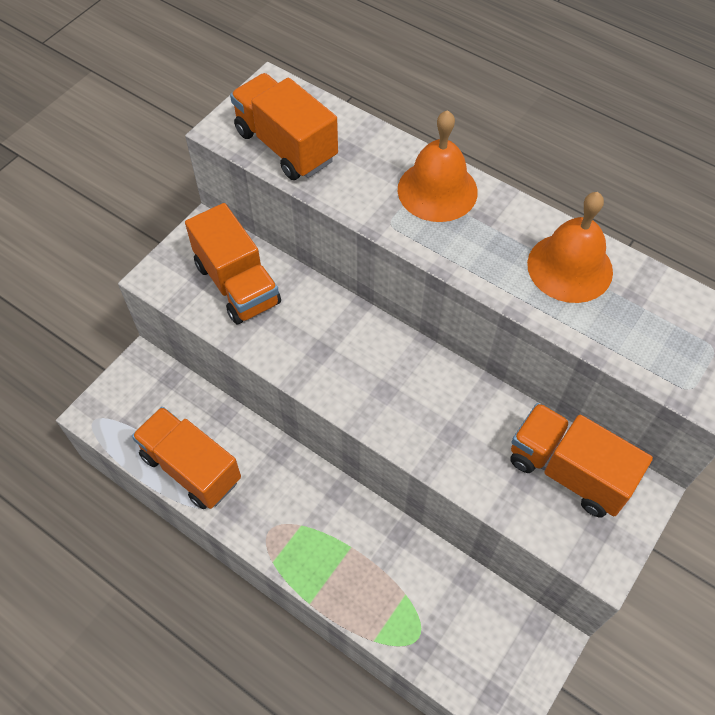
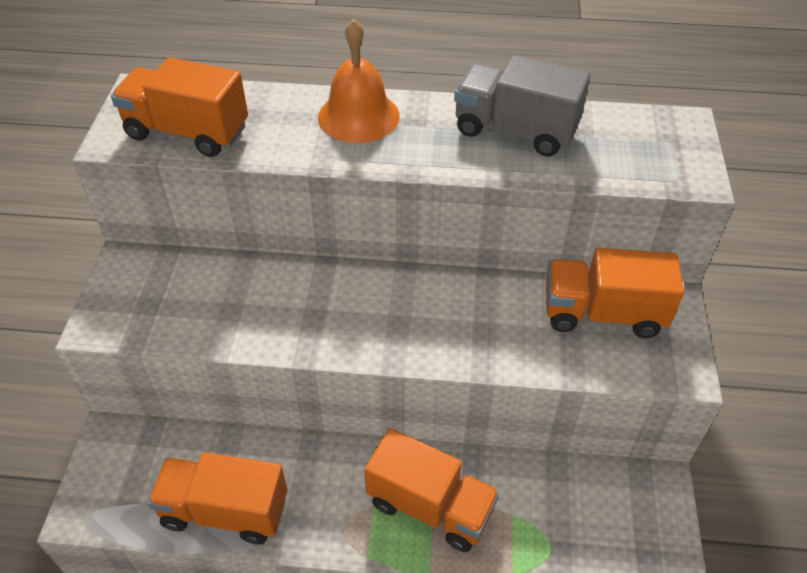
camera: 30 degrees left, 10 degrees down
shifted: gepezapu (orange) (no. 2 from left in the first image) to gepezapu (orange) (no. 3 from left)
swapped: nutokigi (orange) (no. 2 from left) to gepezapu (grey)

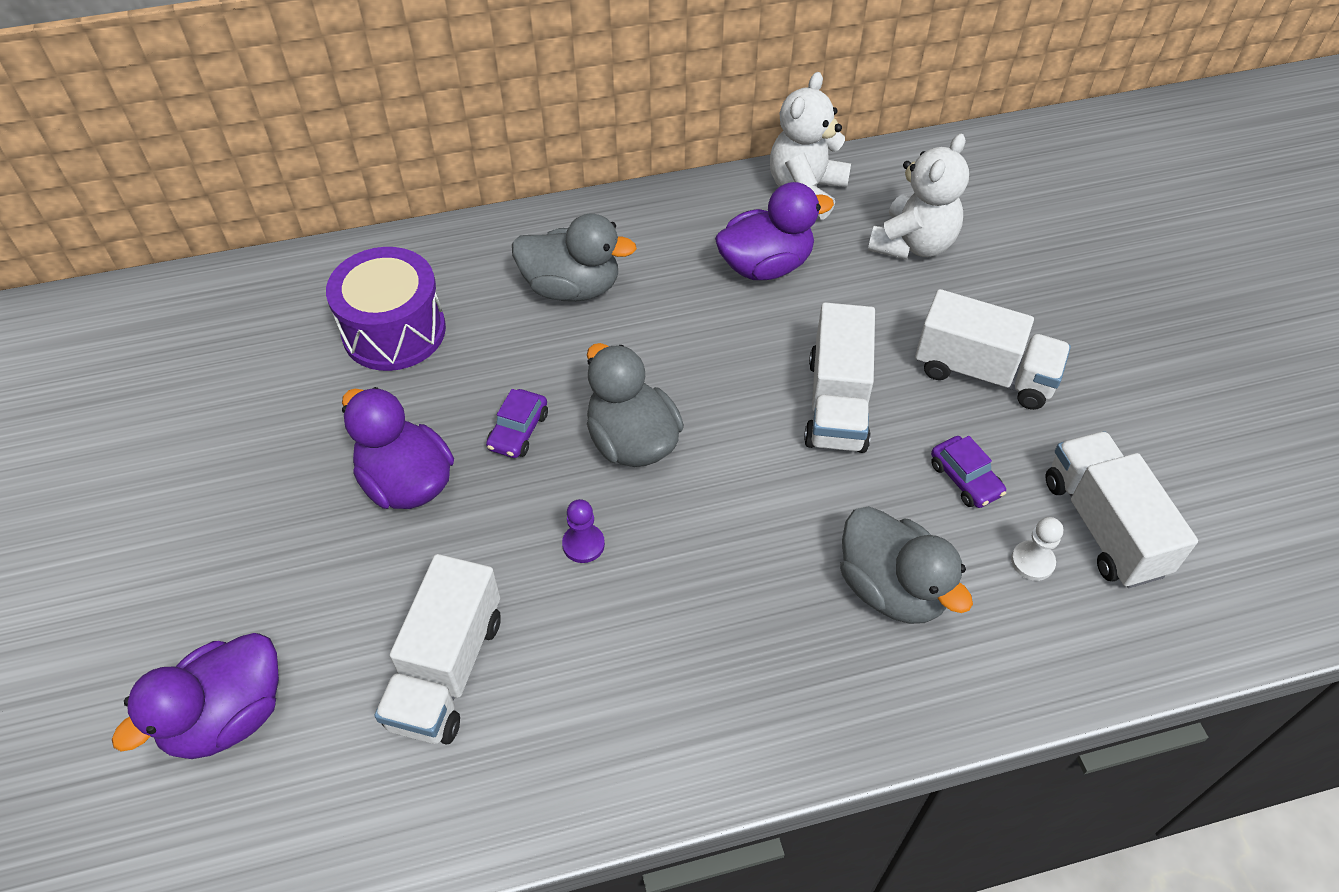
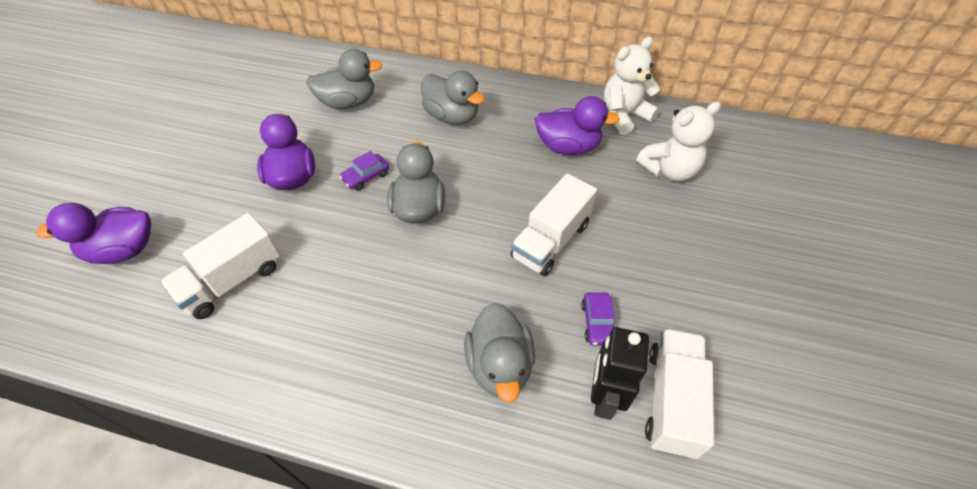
camera: 30 degrees right, 0 degrees up
gone: gepezapu (white) (no. 3 from left); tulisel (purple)
swapped: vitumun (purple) to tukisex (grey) (no. 1 from left); tulisel (white) to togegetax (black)

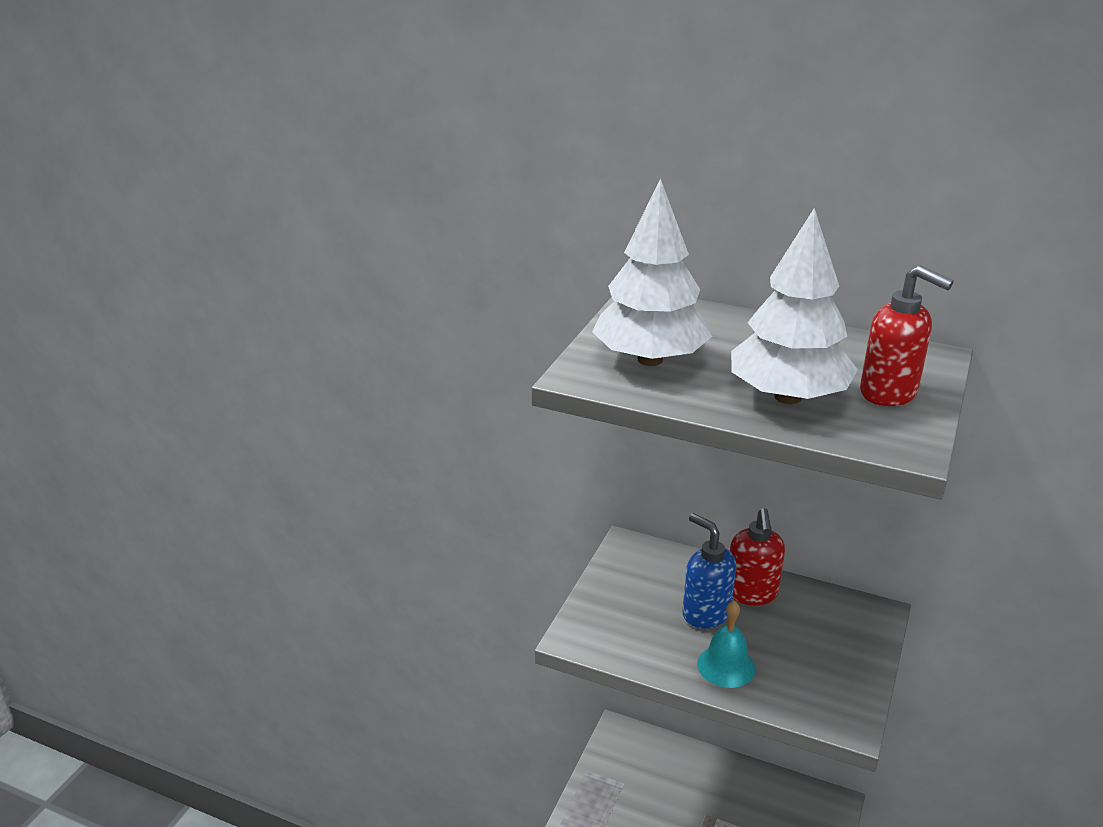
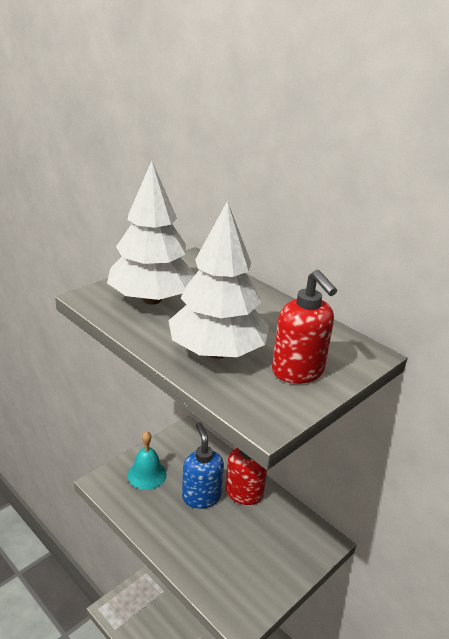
camera: 20 degrees right, 0 degrees up
shifted: nutokigi (turquoise)

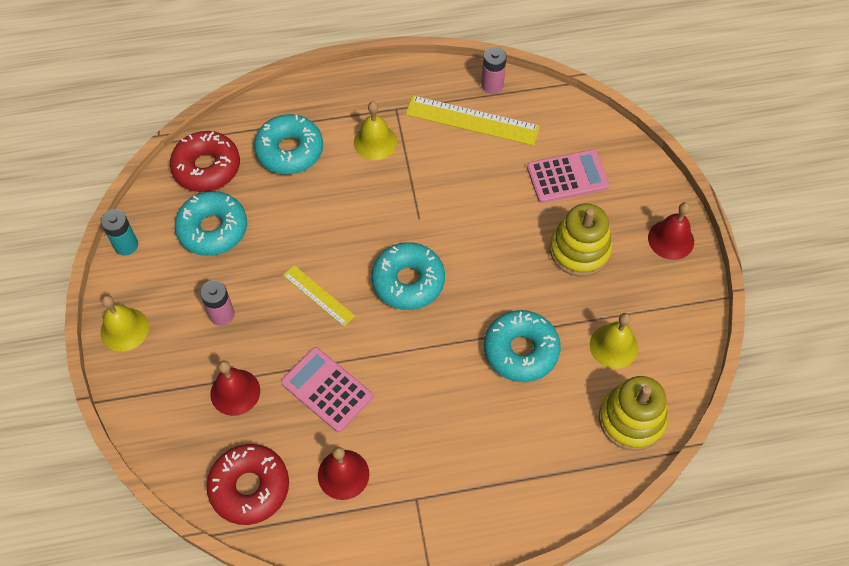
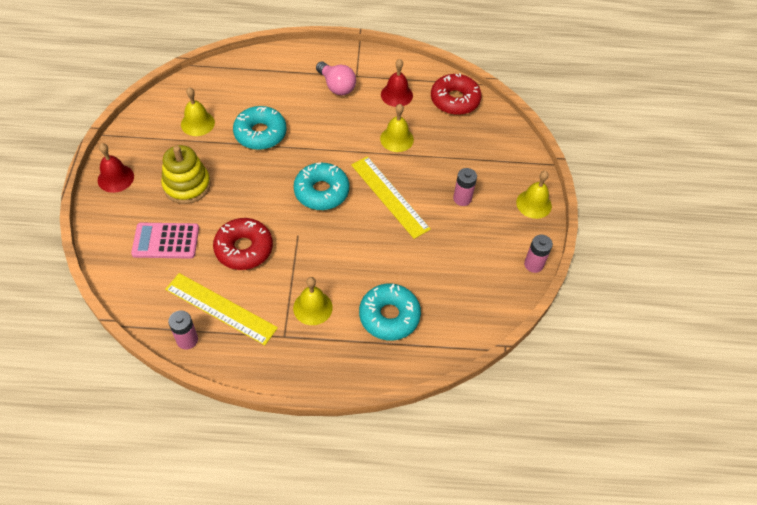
camera: 170 degrees left, 5 degrees down
gone: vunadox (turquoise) (no. 1 from left); nutokigi (red) (no. 1 from left); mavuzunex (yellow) (no. 2 from left)
new: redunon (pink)
shifted: vunadox (red) (no. 1 from left)
swapped: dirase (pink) (no. 1 from left) to nutokigi (yellow) (no. 3 from left)
repainted: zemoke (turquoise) to zemoke (pink) (no. 3 from left)
scaled: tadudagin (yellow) (no. 1 from left in the first image) x1.69

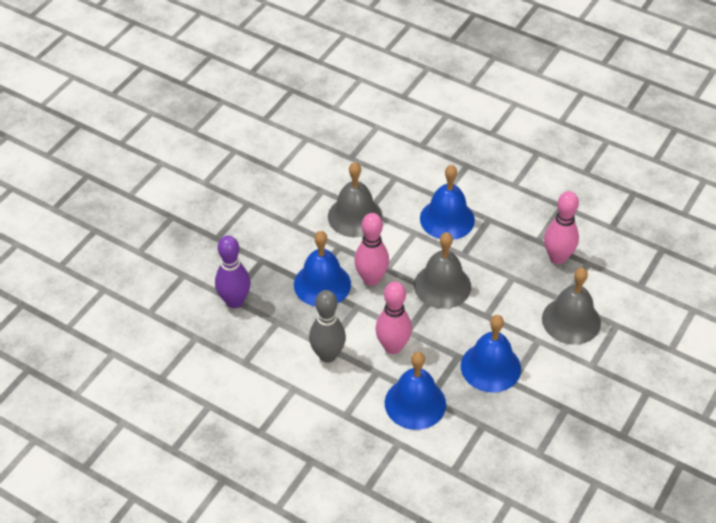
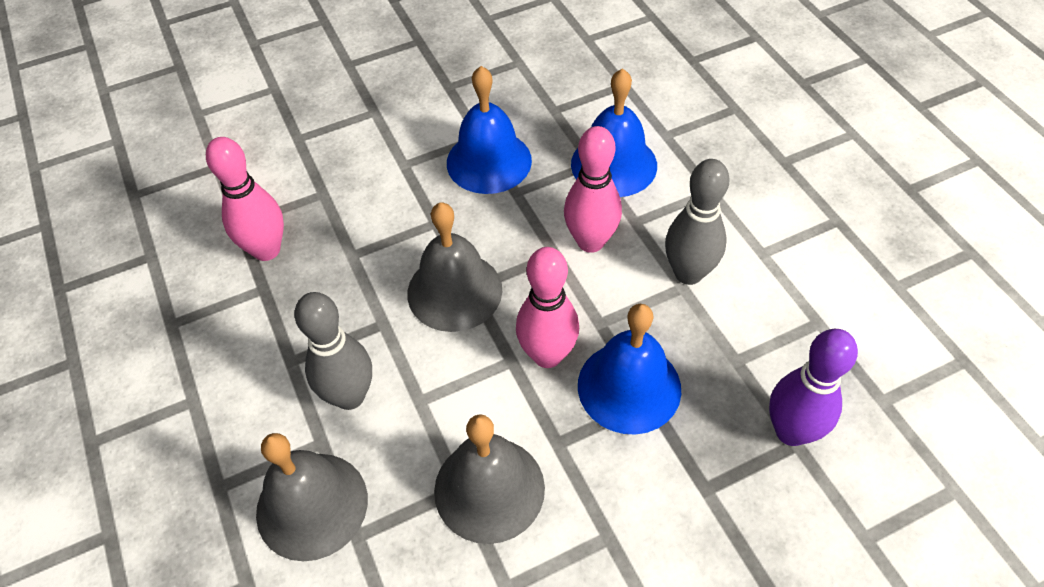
camera: 145 degrees left, 5 degrees up
shifted: nutokigi (grey) (no. 3 from left in the first image) to nutokigi (grey) (no. 1 from left)
swapped: nutokigi (blue) (no. 3 from left) to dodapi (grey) (no. 1 from left)

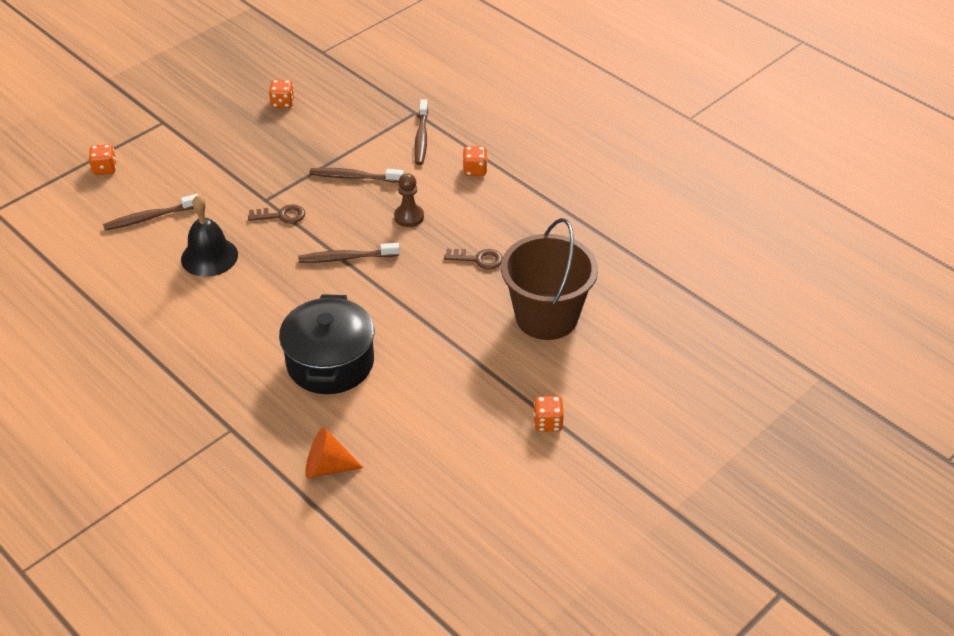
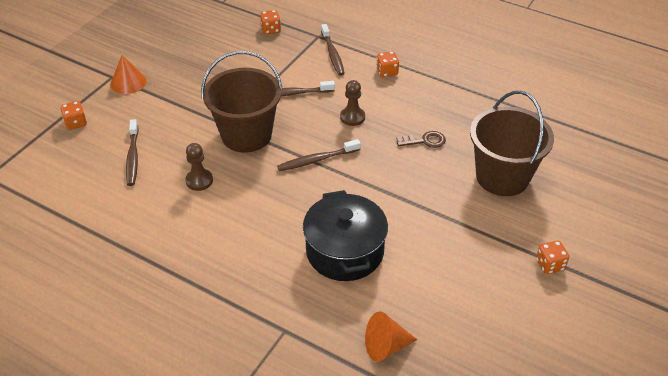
camera: 15 degrees left, 0 degrees up
new: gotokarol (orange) (no. 1 from left)
shifted: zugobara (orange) (no. 2 from left)
swapped: nutokigi (black) to tulisel (brown) (no. 1 from left); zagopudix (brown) (no. 1 from left) to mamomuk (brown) (no. 1 from left)
rotated: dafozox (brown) (no. 1 from left) 60 degrees counterclockwise

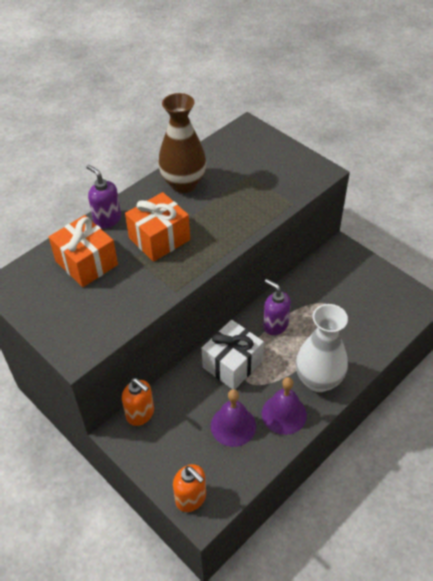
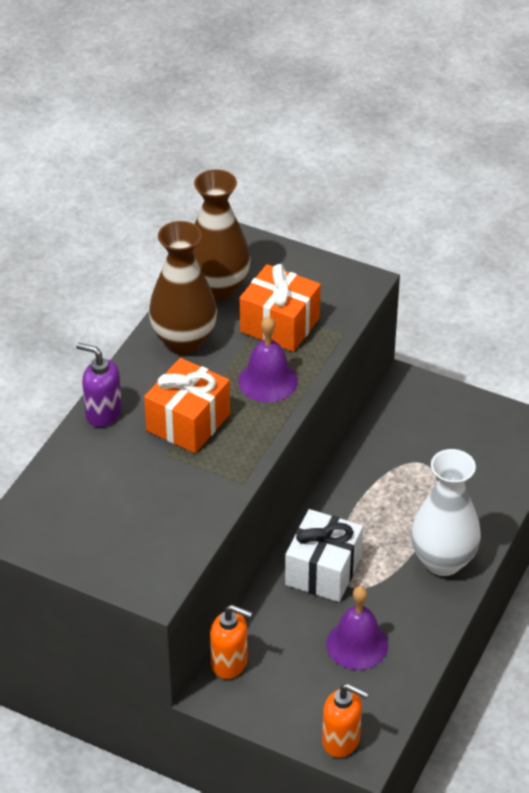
camera: 20 degrees left, 5 degrees down
gone: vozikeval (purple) (no. 2 from left)
new: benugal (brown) (no. 2 from left)
shifted: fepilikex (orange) (no. 1 from left in the first image) to fepilikex (orange) (no. 2 from left); nutokigi (purple) (no. 2 from left in the first image) to nutokigi (purple) (no. 1 from left)

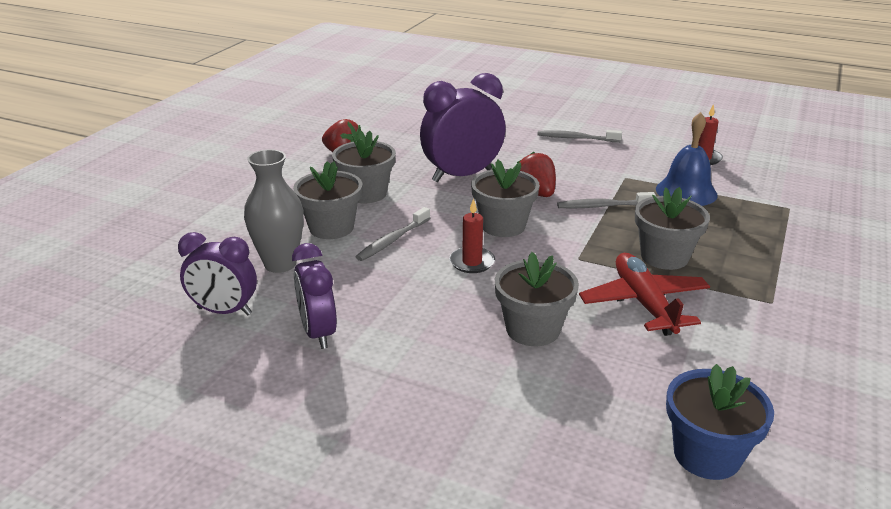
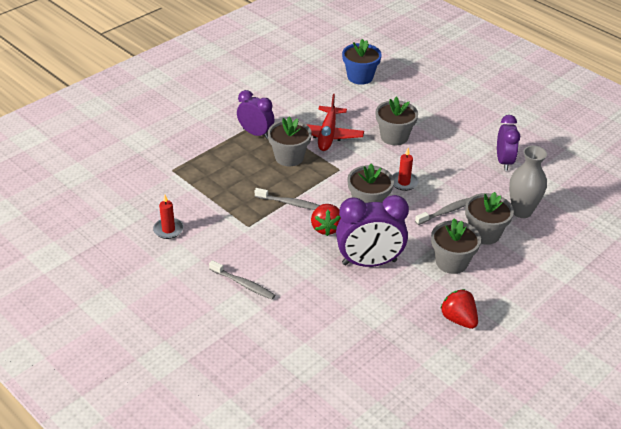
camera: 160 degrees left, 10 degrees up
gone: nutokigi (blue)
shifted: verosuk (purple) (no. 1 from left)

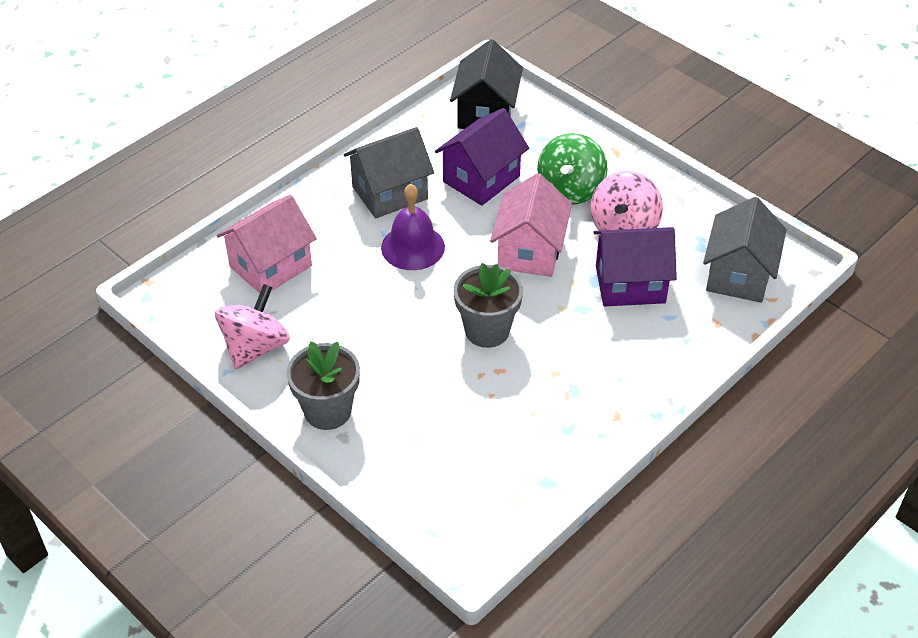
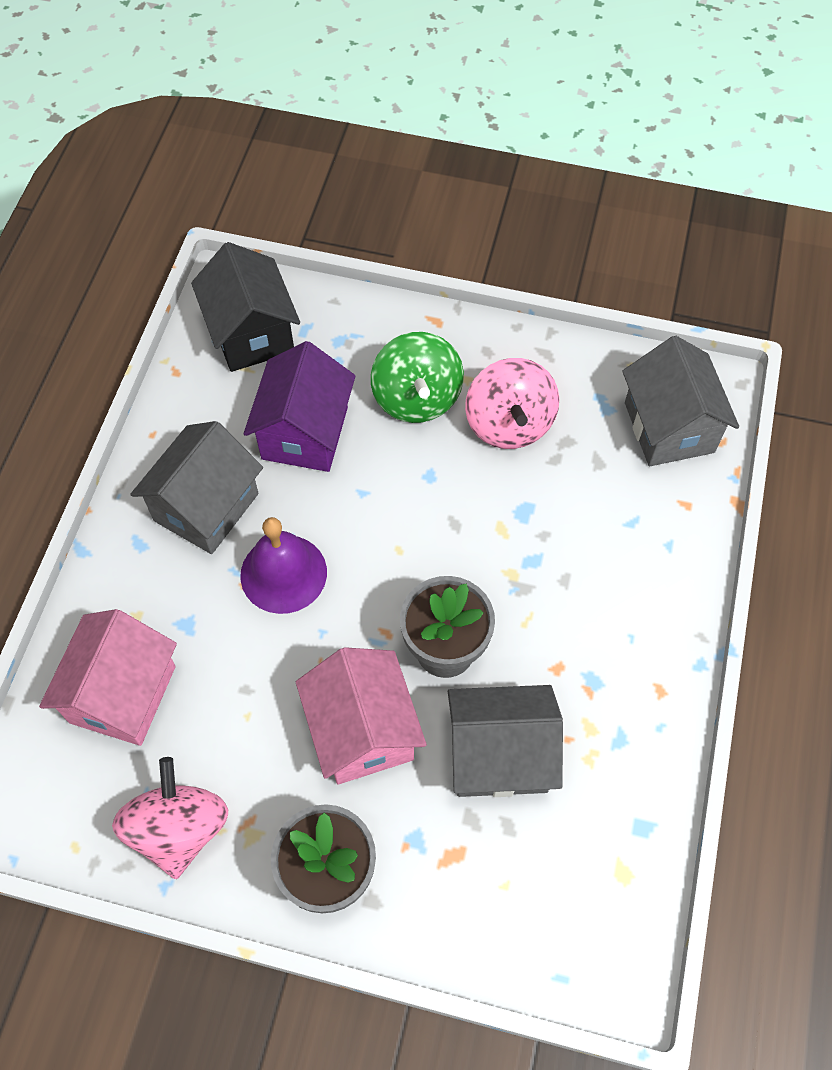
camera: 30 degrees left, 15 degrees up
gone: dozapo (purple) (no. 2 from left)
new: dozapo (grey) (no. 2 from left)
shifted: dozapo (pink) (no. 2 from left)

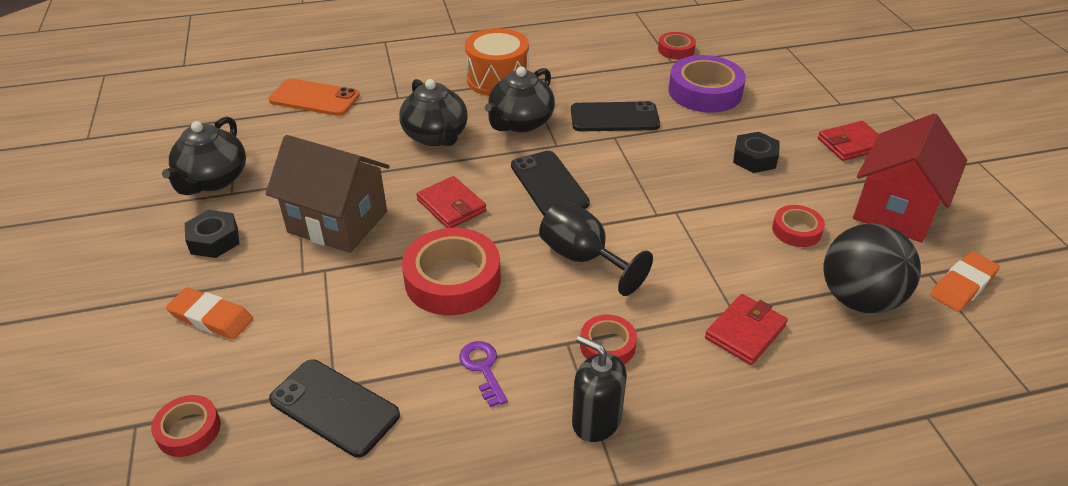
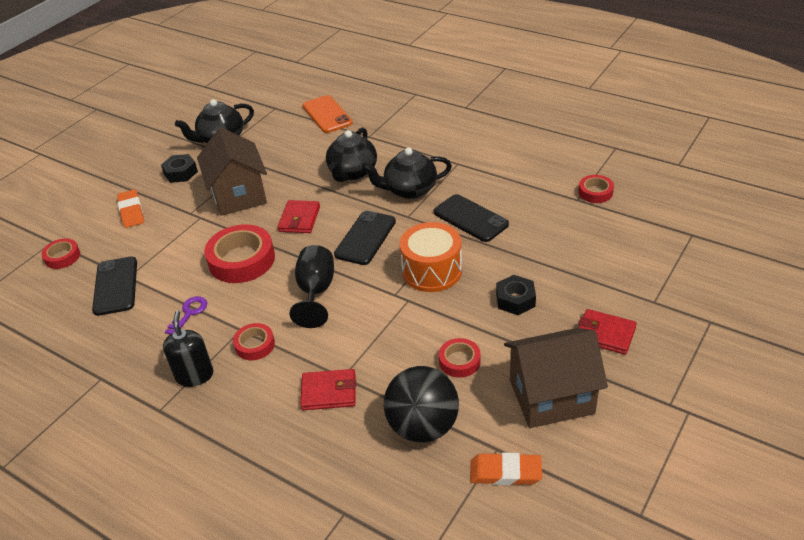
camera: 50 degrees right, 0 degrees up
gone: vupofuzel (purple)
shifted: vitumun (orange)
repainted: dozapo (red) to dozapo (brown) (no. 2 from left)

